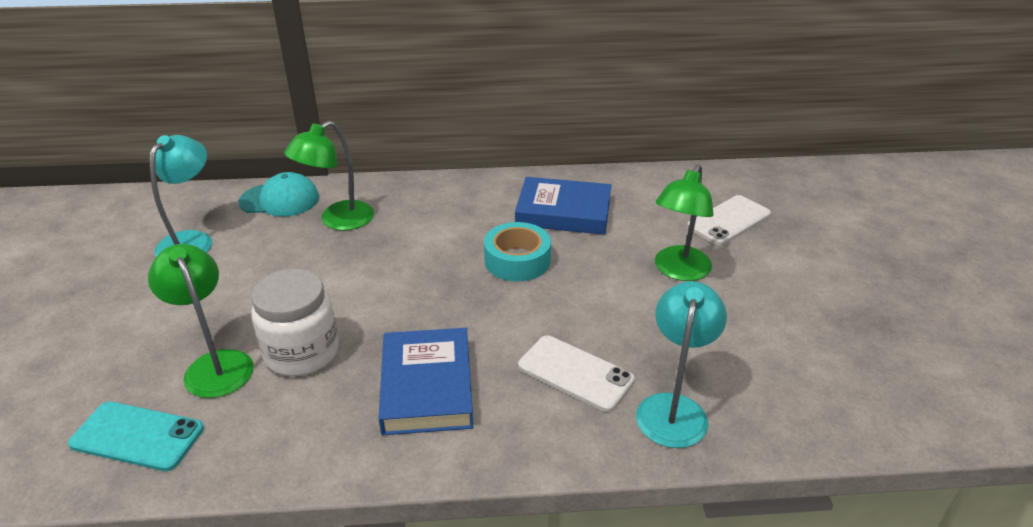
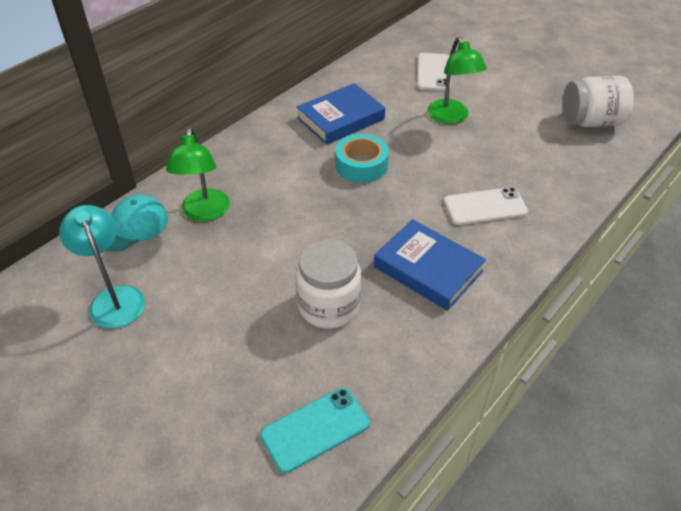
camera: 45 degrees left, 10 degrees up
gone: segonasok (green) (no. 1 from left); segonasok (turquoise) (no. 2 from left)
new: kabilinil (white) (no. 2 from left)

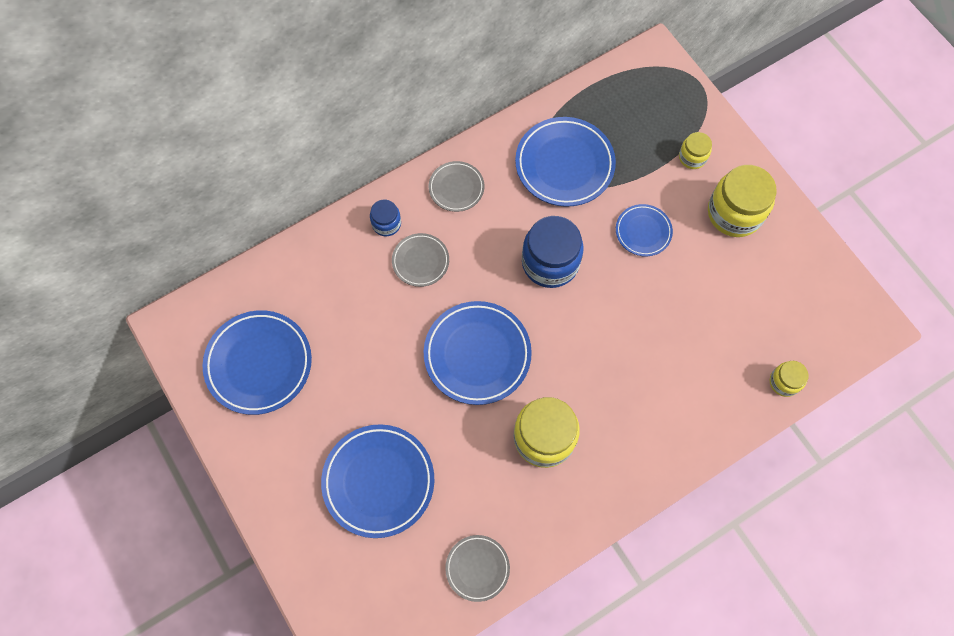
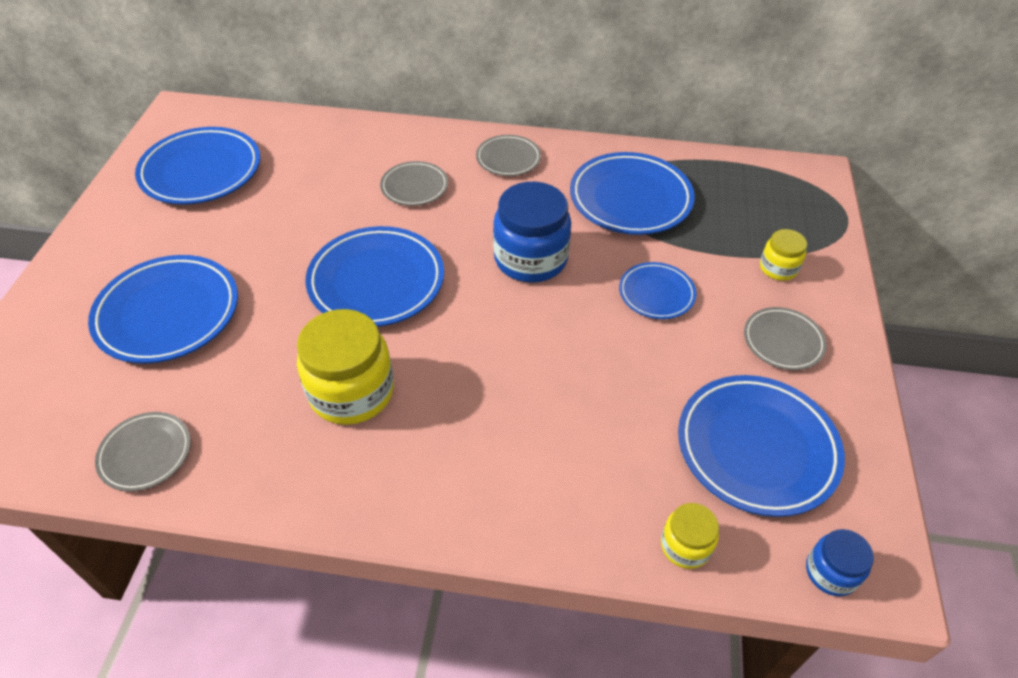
camera: 40 degrees right, 20 degrees down
new: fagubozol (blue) (no. 6 from left)
shifted: kabilinil (blue) (no. 1 from left in the first image) to kabilinil (blue) (no. 2 from left)
swapped: kabilinil (yellow) (no. 3 from left) to fagubozol (grey) (no. 4 from left)

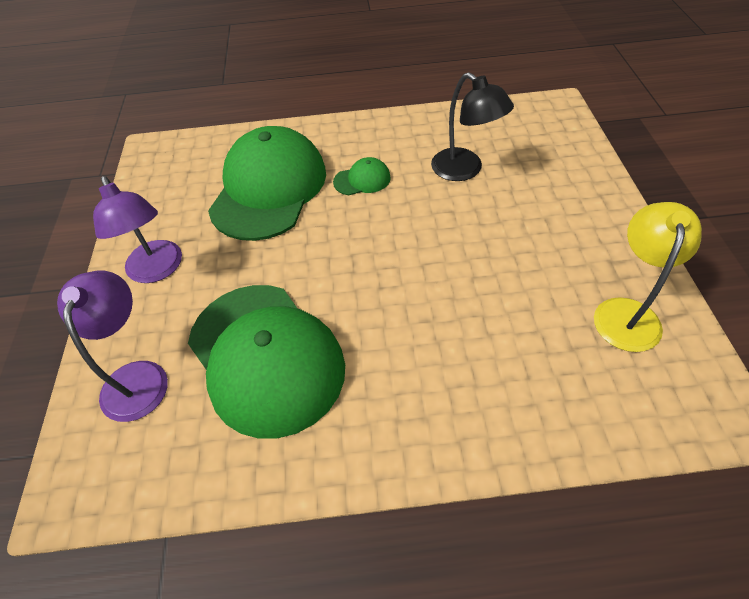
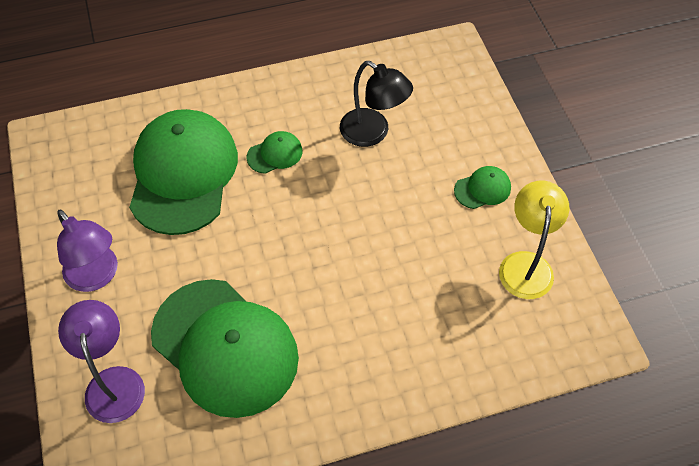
camera: 15 degrees left, 5 degrees up
new: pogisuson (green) (no. 4 from left)

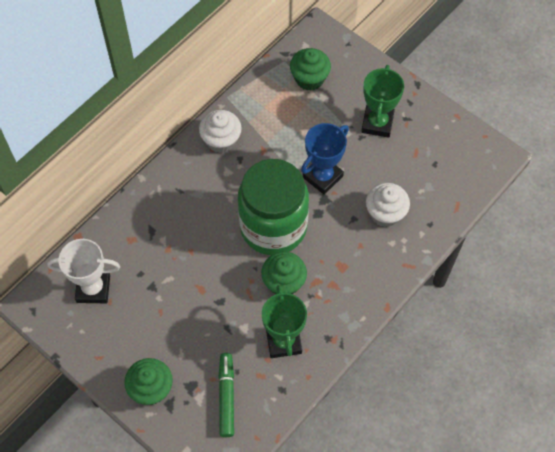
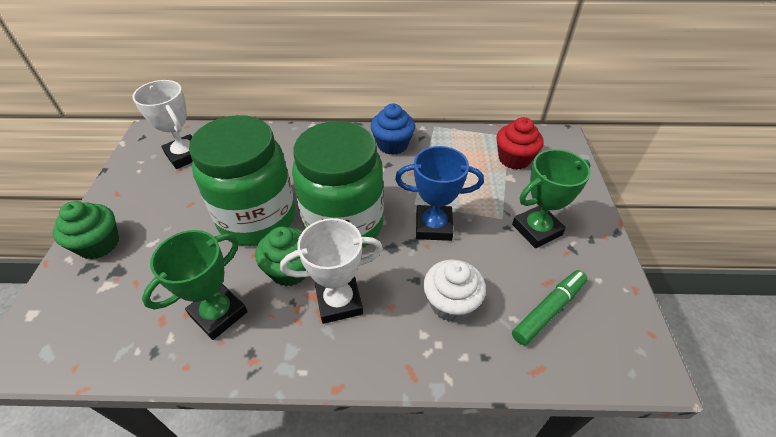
camera: 50 degrees right, 15 degrees down
new: kabilinil (green) (no. 1 from left); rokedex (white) (no. 2 from left)
shifted: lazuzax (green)
repainted: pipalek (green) (no. 3 from left) to pipalek (red); pipalek (white) (no. 1 from left) to pipalek (blue)

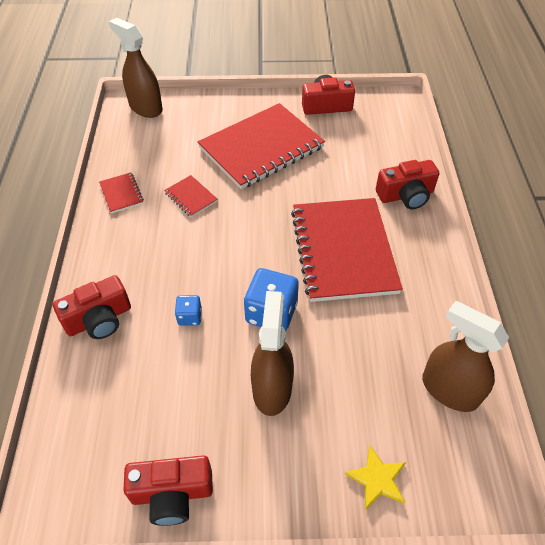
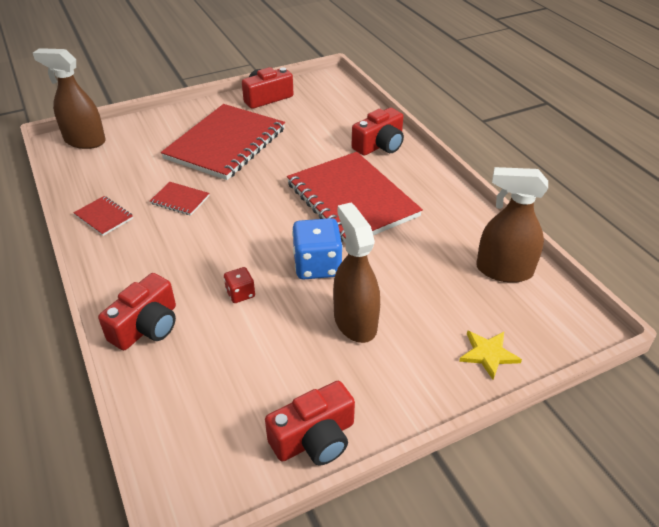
camera: 25 degrees left, 10 degrees down
repainted: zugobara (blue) (no. 1 from left) to zugobara (red)

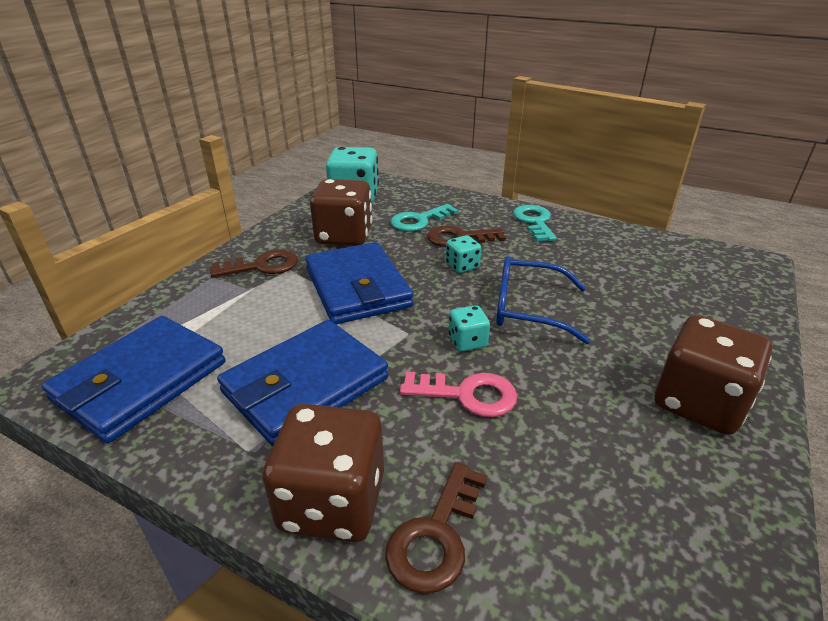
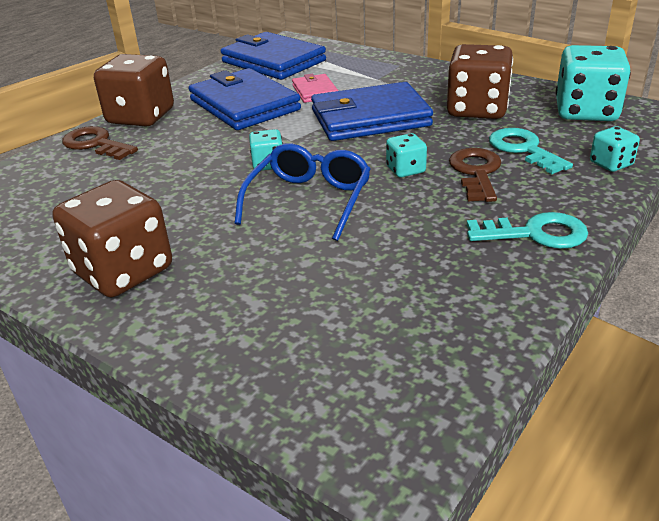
camera: 100 degrees right, 0 degrees up
gone: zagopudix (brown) (no. 1 from left); zagopudix (pink)
new: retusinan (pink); zugobara (turquoise) (no. 4 from left)

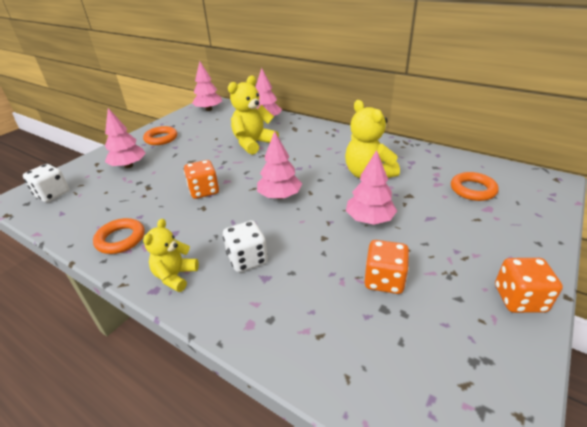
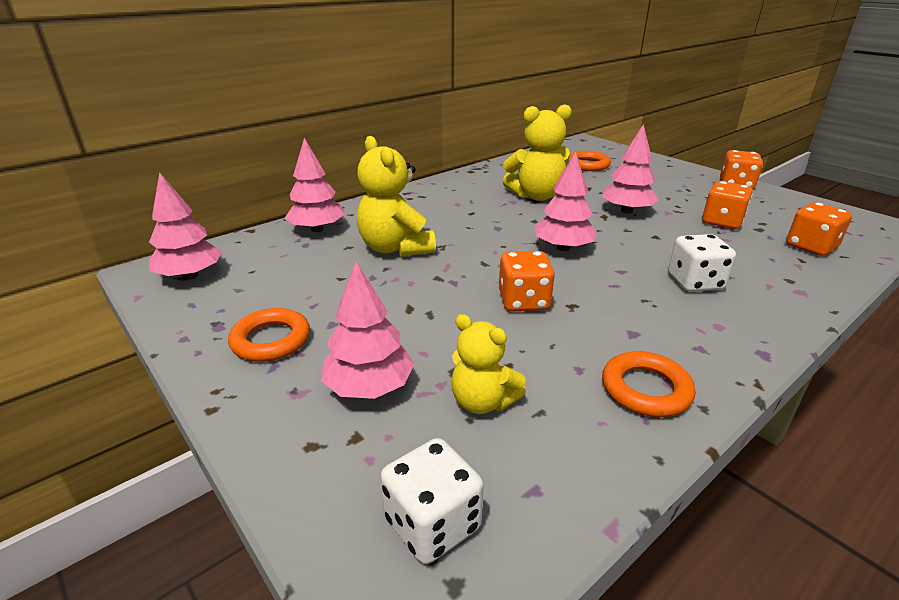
camera: 75 degrees left, 5 degrees down
new: zugobara (orange) (no. 4 from left)
shifted: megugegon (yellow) (no. 1 from left in the first image) to megugegon (yellow) (no. 2 from left)

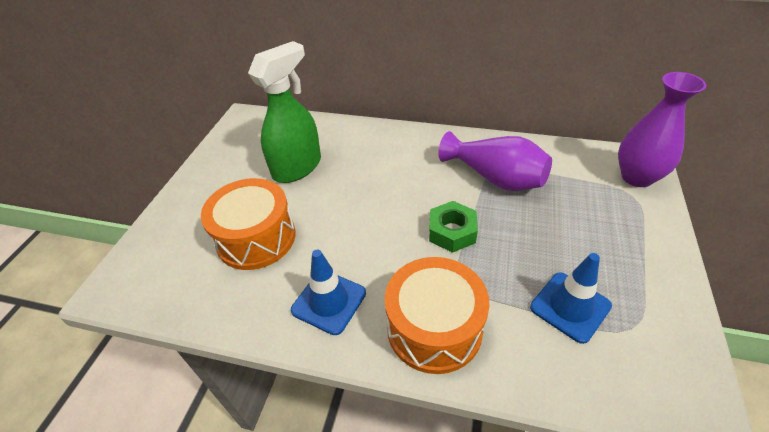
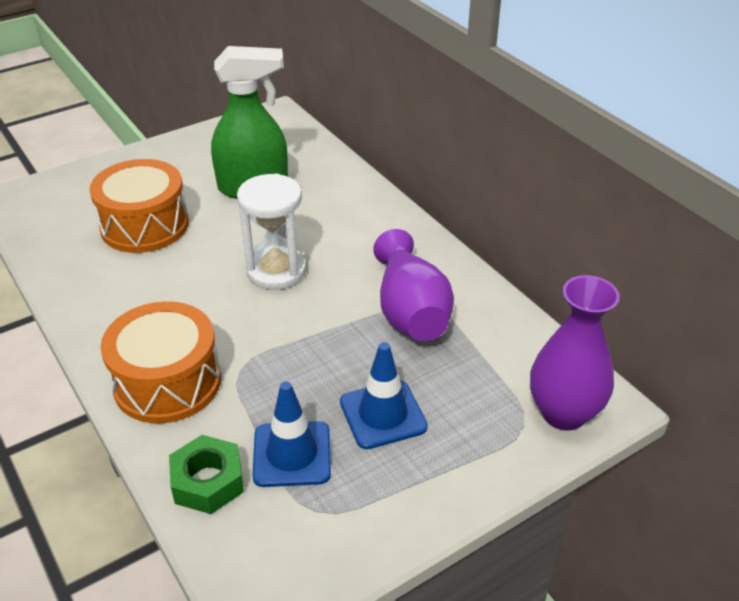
camera: 40 degrees right, 5 degrees down
new: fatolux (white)
shifted: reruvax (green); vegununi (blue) (no. 1 from left in the first image) to vegununi (blue) (no. 2 from left)

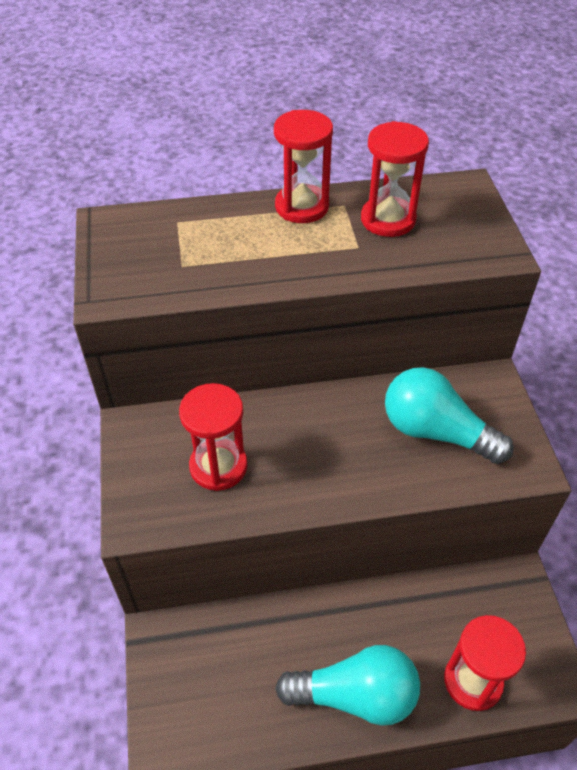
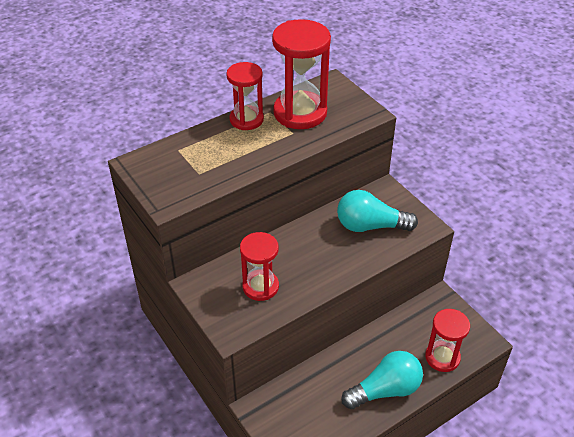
camera: 25 degrees left, 5 degrees down
scaled: fatolux (red) (no. 3 from left) x1.59

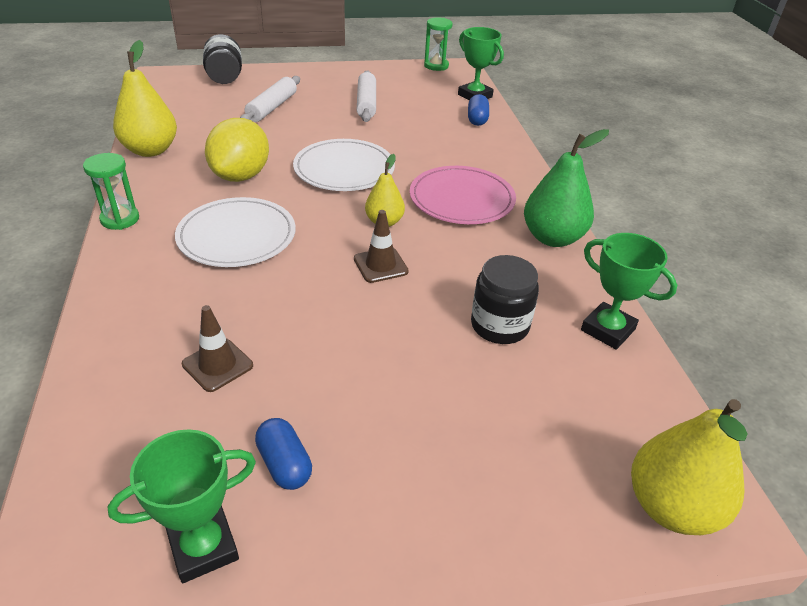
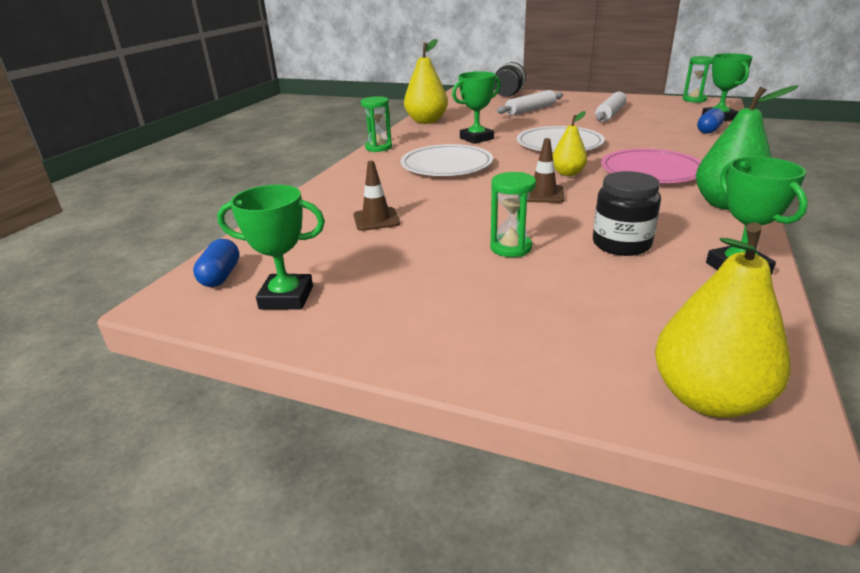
camera: 35 degrees right, 10 degrees down
new: fatolux (green) (no. 2 from left)
shifted: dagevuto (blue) (no. 1 from left)
swapped: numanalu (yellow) to rokedex (green) (no. 2 from left)

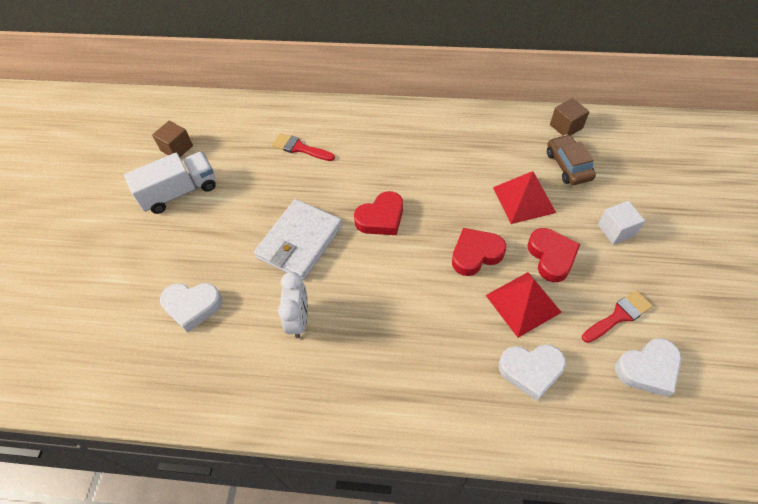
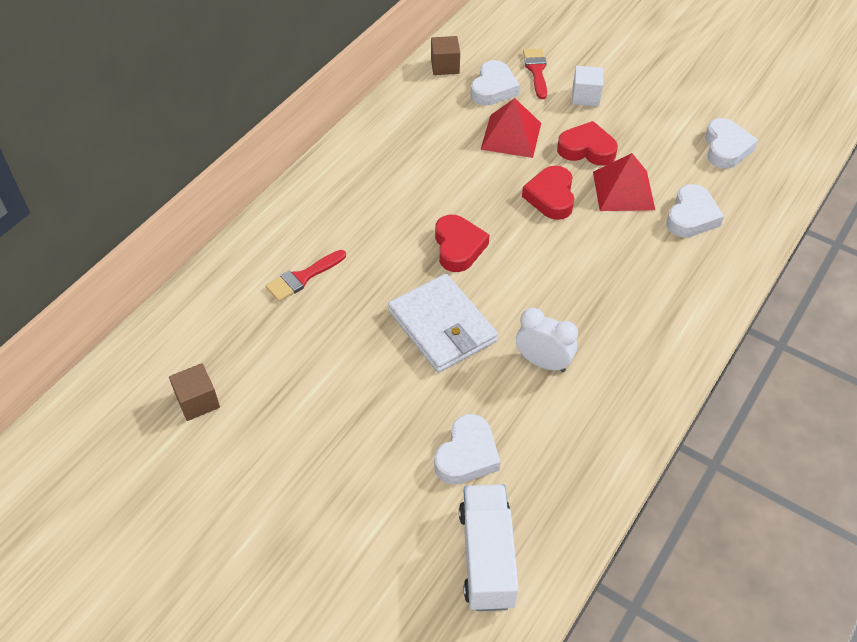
camera: 65 degrees left, 5 degrees down
shifted: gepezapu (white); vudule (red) (no. 2 from left)
swapped: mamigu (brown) to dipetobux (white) (no. 2 from left)

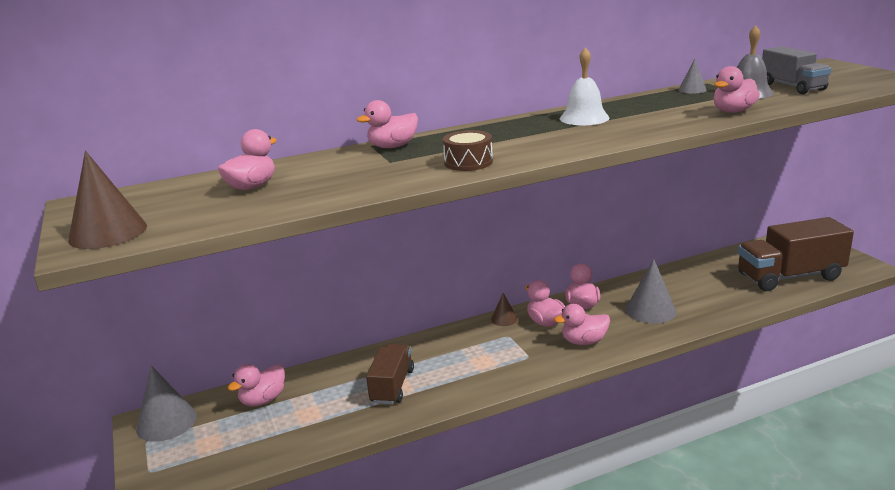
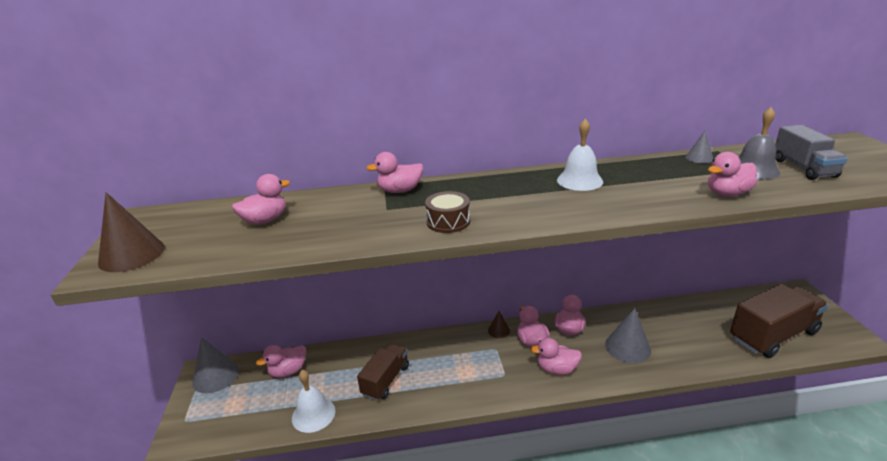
camera: 15 degrees right, 5 degrees up
new: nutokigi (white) (no. 1 from left)
rotated: gepezapu (brown) (no. 2 from left) 150 degrees clockwise

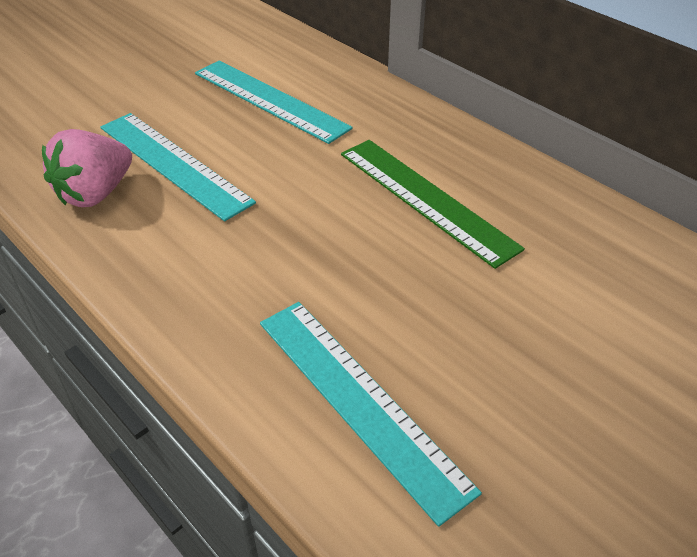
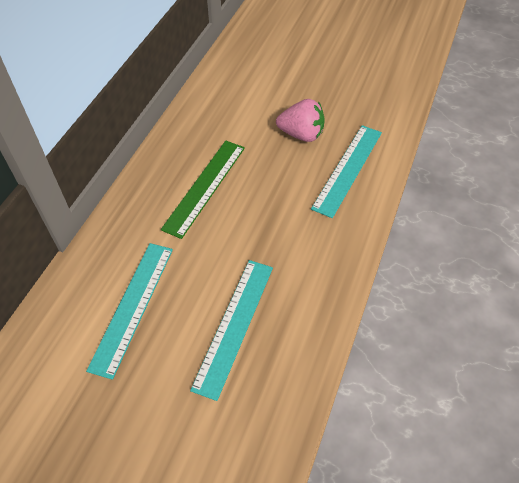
camera: 115 degrees left, 10 degrees up
shifted: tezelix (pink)

